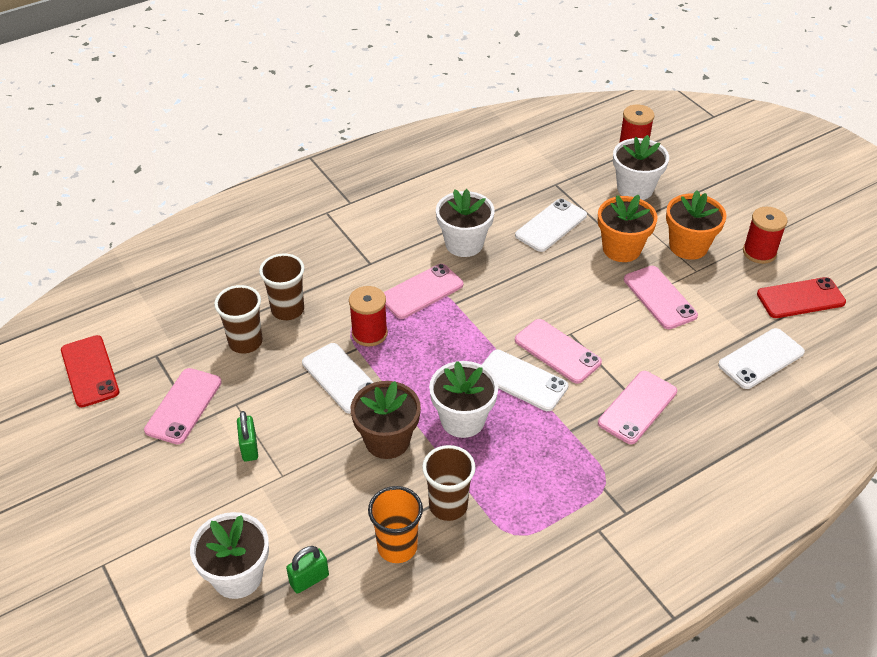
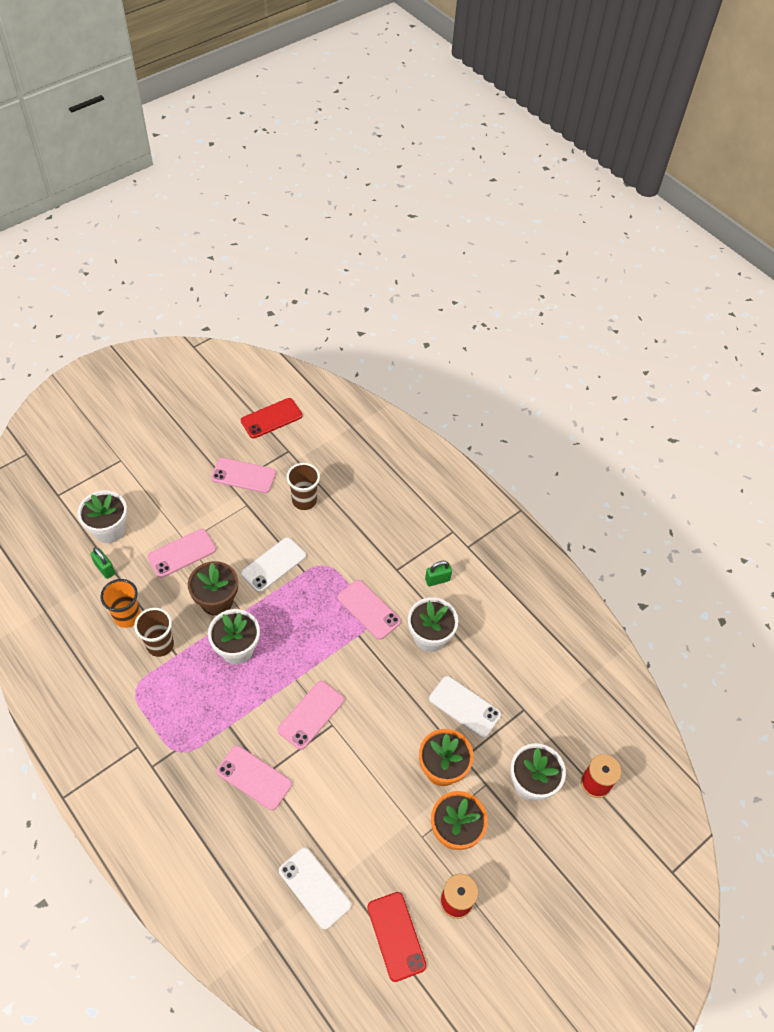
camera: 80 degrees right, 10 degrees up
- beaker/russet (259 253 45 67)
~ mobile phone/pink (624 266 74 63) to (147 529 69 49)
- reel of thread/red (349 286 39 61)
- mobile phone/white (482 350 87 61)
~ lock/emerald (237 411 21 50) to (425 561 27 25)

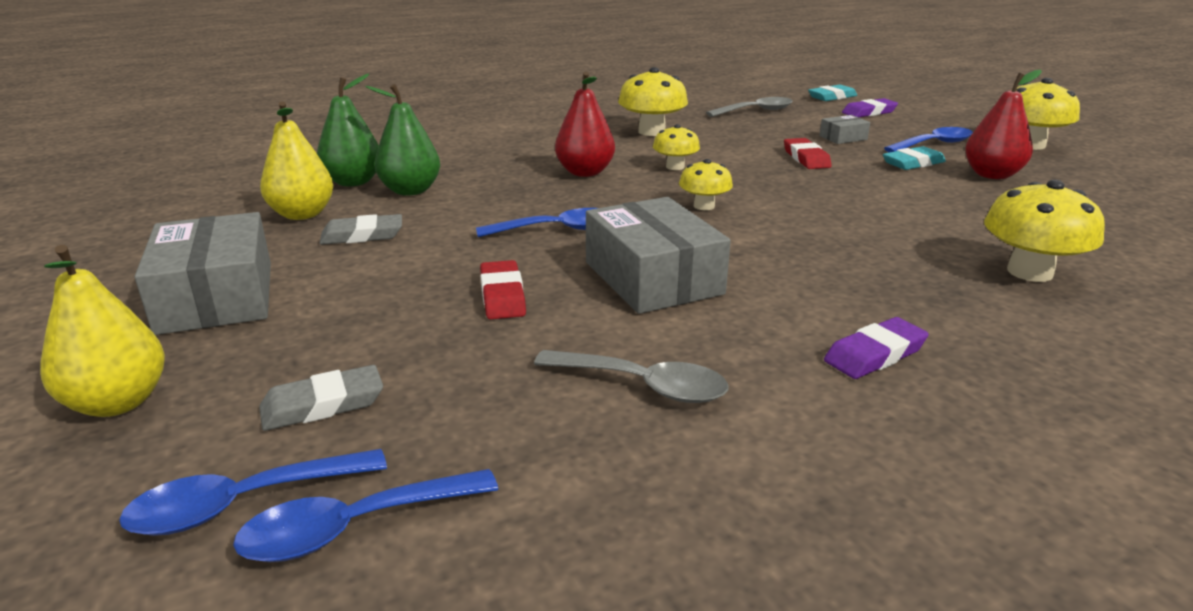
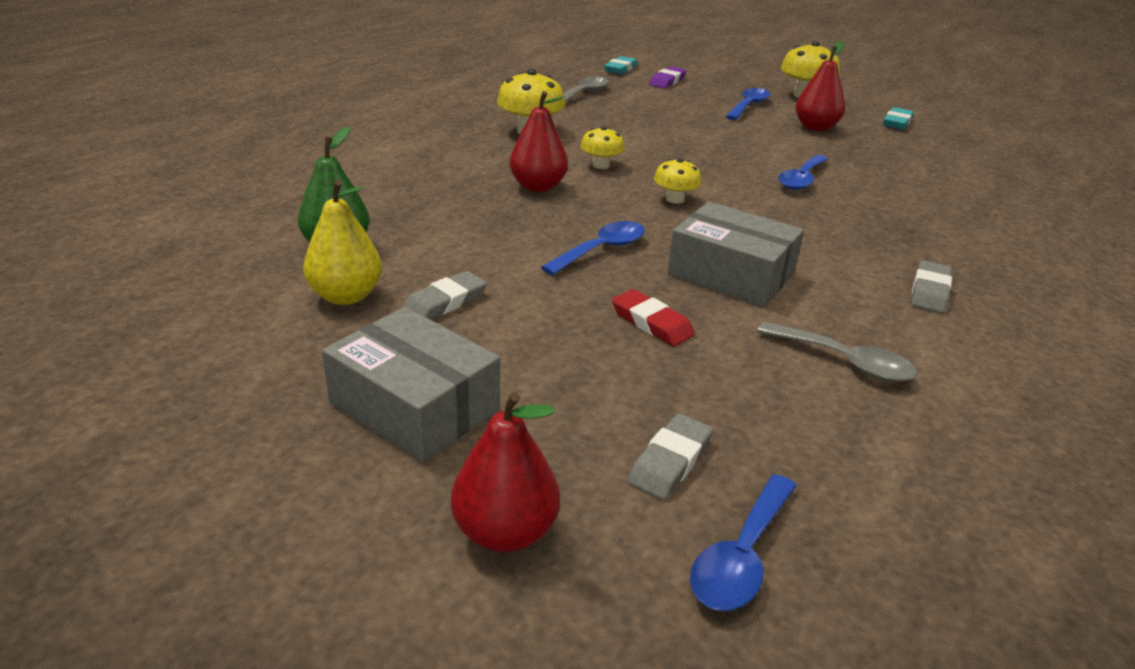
camera: 35 degrees left, 5 degrees up
- pear/emerald (365 84 75 112)
- box/ash-grey (819 115 51 29)
- eraser/red (784 138 48 31)
~ eraser/turquoise (883 146 63 24) to (883 107 31 23)
- mushroom/yellow (984 180 121 102)
~ pear/yellow (40 245 125 172) to pear/red (451 392 109 160)
~ eraser/royal purple (824 317 105 62) to eraser/ash-grey (911 260 41 53)
~ tablespoon/ash-grey (534 350 195 53) = (757 322 160 60) 45 degrees clockwise
~ tablespoon/cobalt (233 469 265 93) to (778 155 51 35)

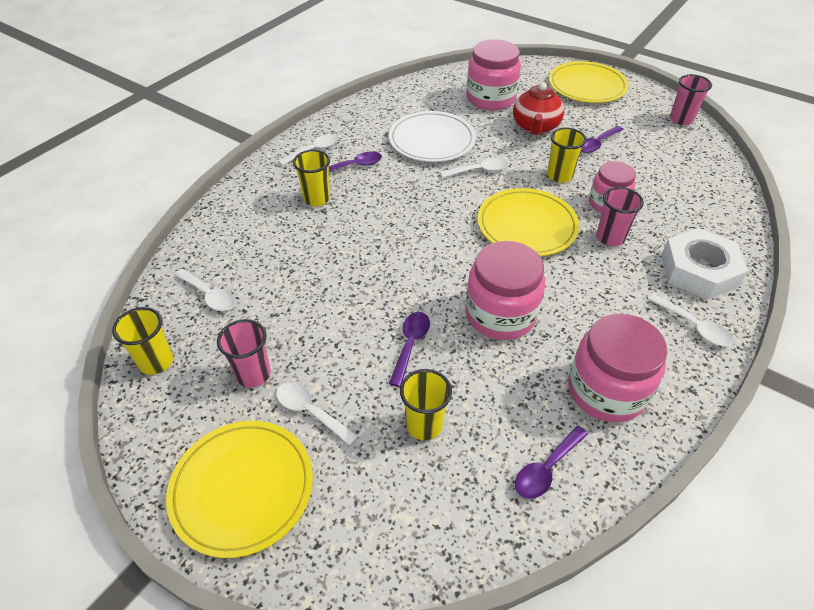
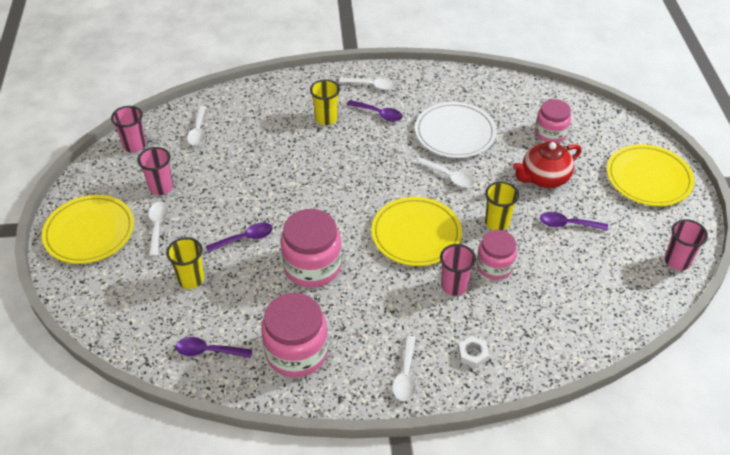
camera: 50 degrees right, 0 degrees up
~ preserve jar/pink (466 39 55 72) = (535 99 36 44) x0.64
~ hexagon nut/white (661 228 87 72) = (458 336 31 32) x0.44
~ beaker/yellow (112 307 61 68) to beaker/pink (111 106 35 47)

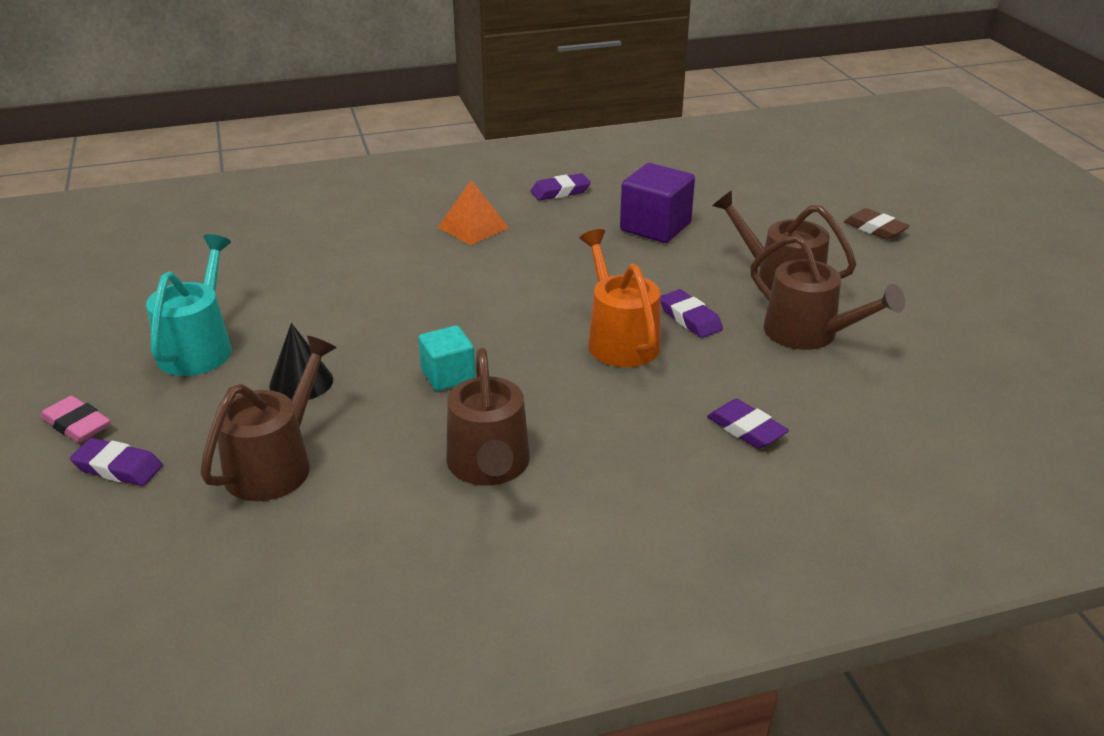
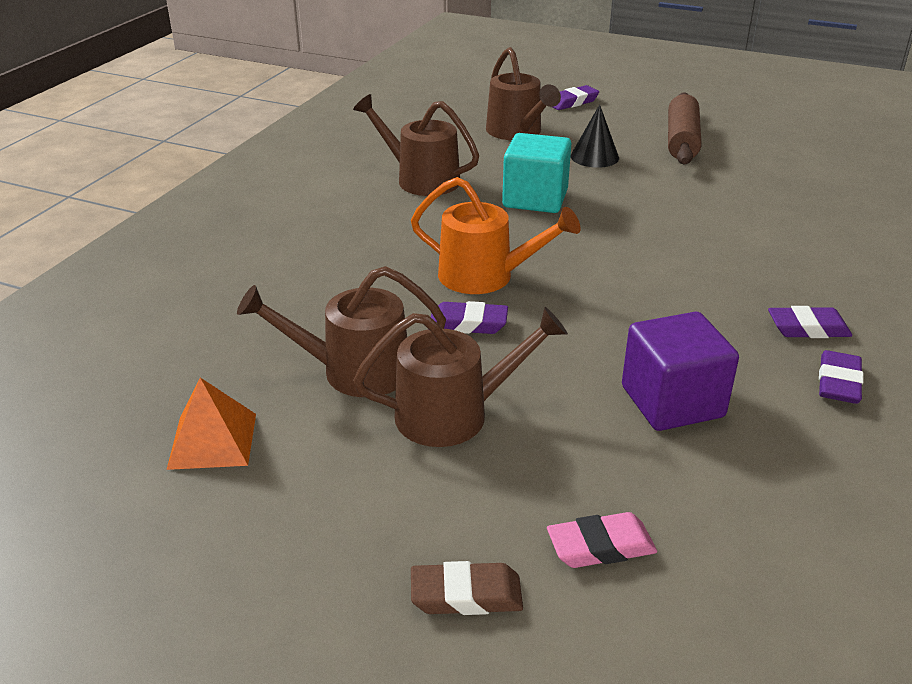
camera: 130 degrees right, 0 degrees up
~ pyramid/orange-coloured (438 180 71 65) to (167 378 89 92)
~ watering pot/turquoise (146 234 86 142) to dough roller/russet (668 92 33 72)
~ cube/turquoise (418 325 58 66) = (502 133 69 80) x1.55
~ eraser/pink (40 396 70 47) to (547 512 110 56)
~ eraser/royal purple (707 399 82 50) to (768 306 84 32)

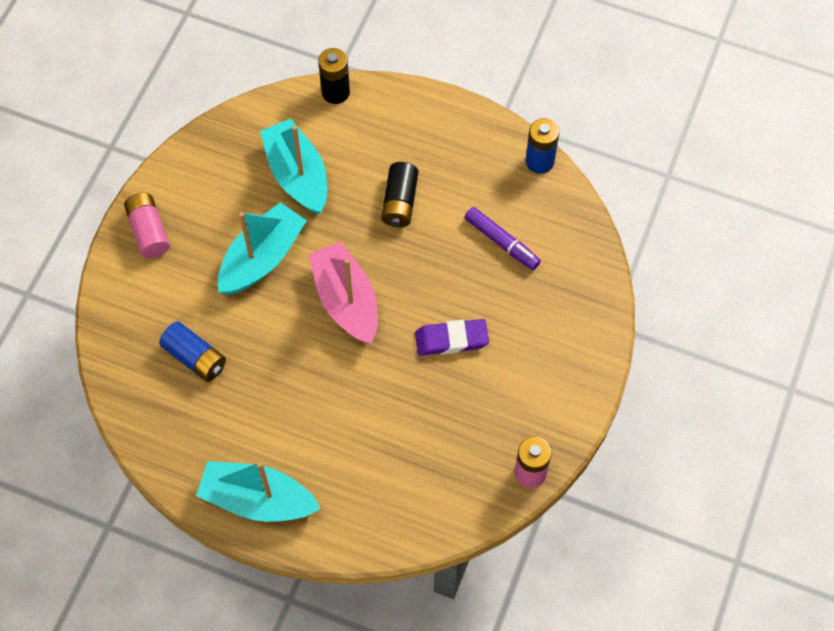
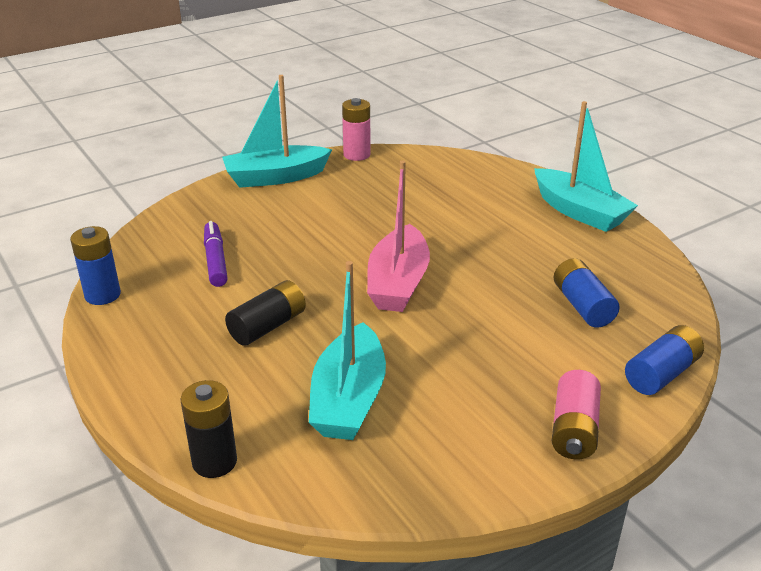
camera: 145 degrees left, 30 degrees down
~ boat/turquoise (218 202 89 93) to (222 75 110 113)
- eraser/royal purple (415 319 74 37)
+ battery/cobalt (625 325 79 70)

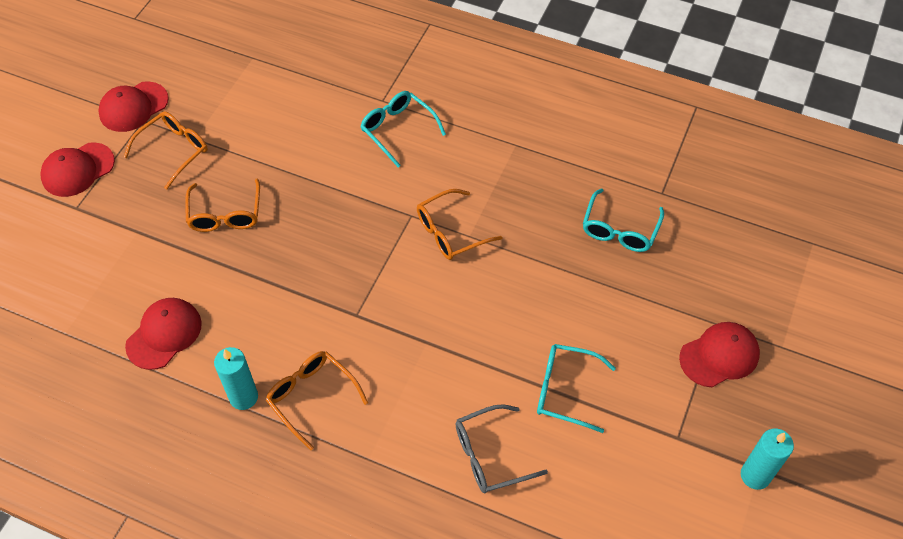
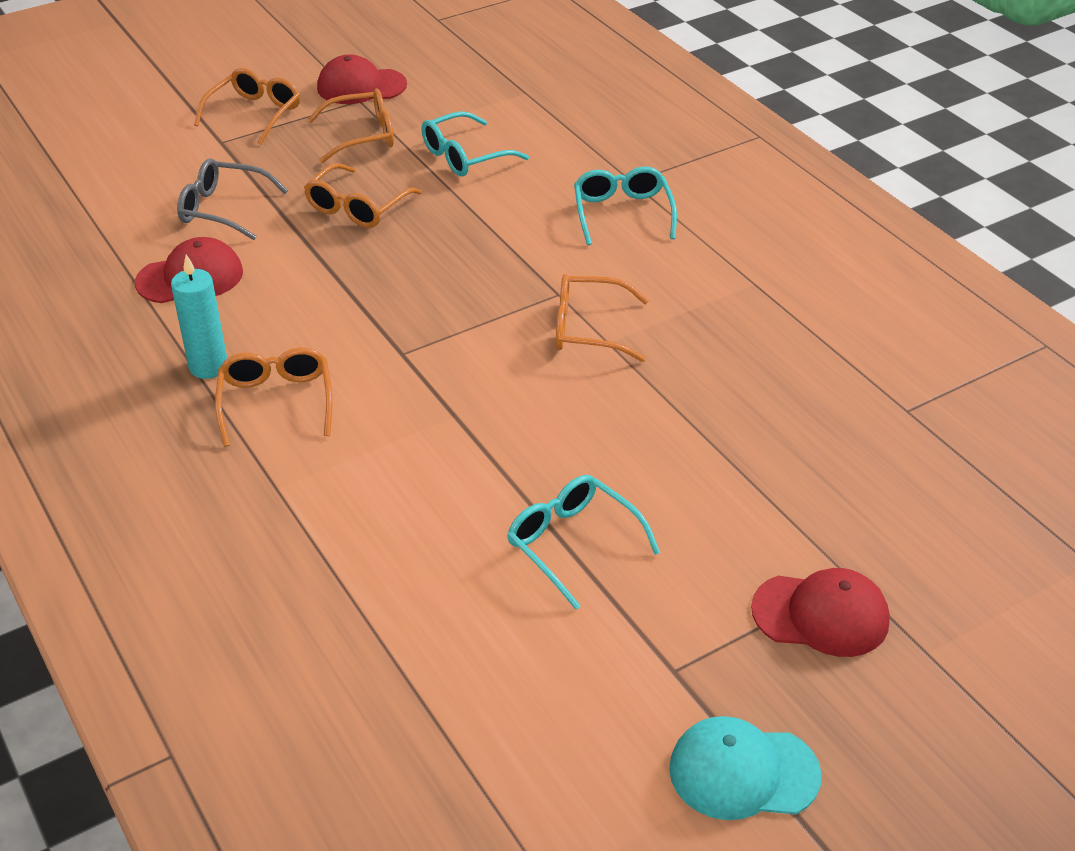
camera: 35 degrees right, 15 degrees down
~ peaked cap/red (40 142 75 55) to glasses/orange-coloured (194 68 106 77)
~ glasses/turquoise (583 188 81 64) to (421 111 108 65)
~ glasses/ash-grey (455 404 93 89) to (177 158 111 82)
~ wax candle/turquoise (741 428 53 62) to peaked cap/turquoise (669 716 153 104)

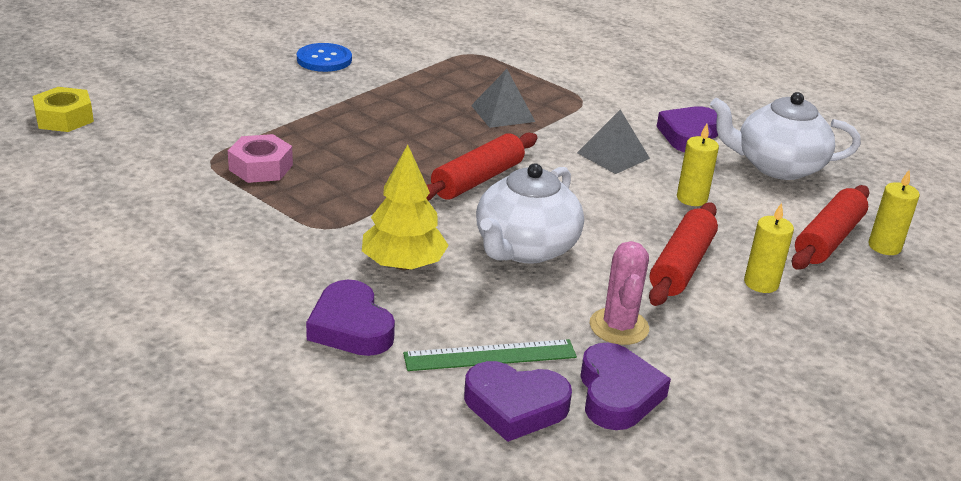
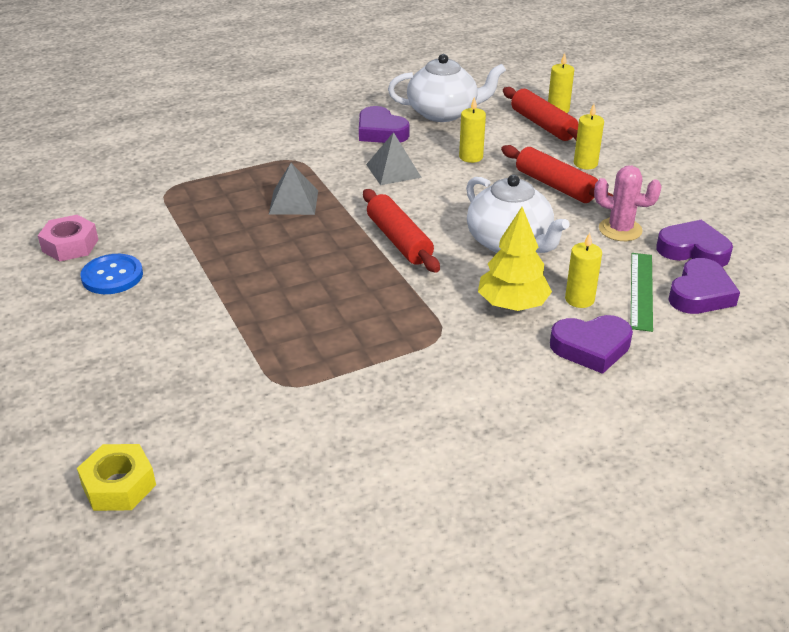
camera: 65 degrees left, 5 degrees up
~ china teapot/white (710 92 151 88) = (388 54 118 68) 120 degrees counterclockwise
~ hexagon nut/pink (228 134 65 49) to (38 215 60 47)
+ wax candle/yellow (565 232 37 76)

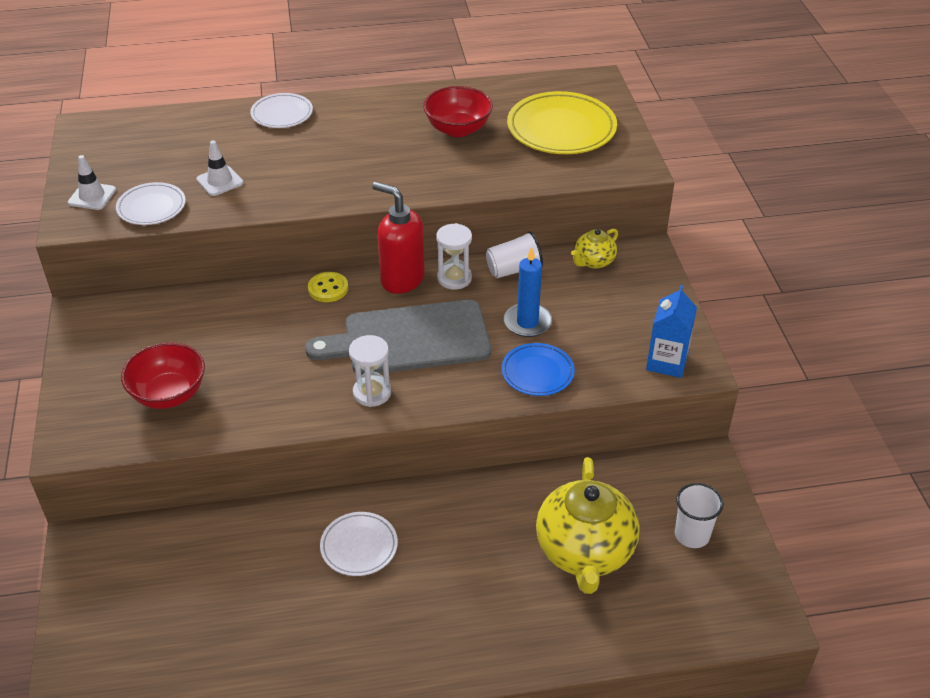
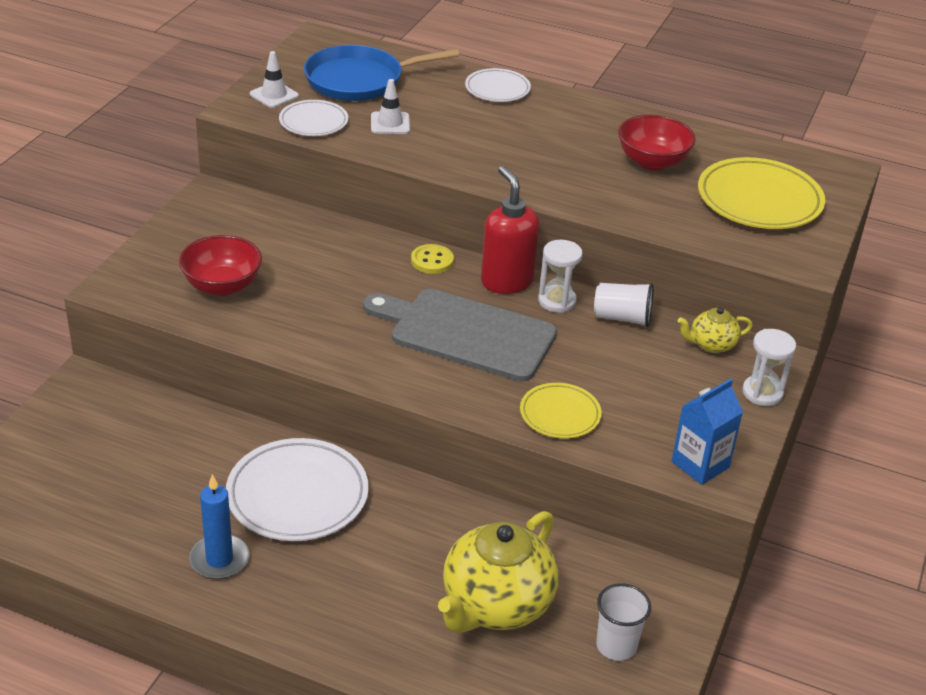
camera: 30 degrees right, 5 degrees down
~ wax candle/cobalt (504 247 48 90) to (189 474 60 105)
~ hourglass/white (349 335 42 72) to (742 329 54 77)
~ flat dish/cobalt (501 343 74 53) to flat dish/yellow (520 383 82 56)
~ flat dish/white (320 512 78 64) = (226 438 143 103) x1.74
+ skillet/cobalt (304 45 155 56)

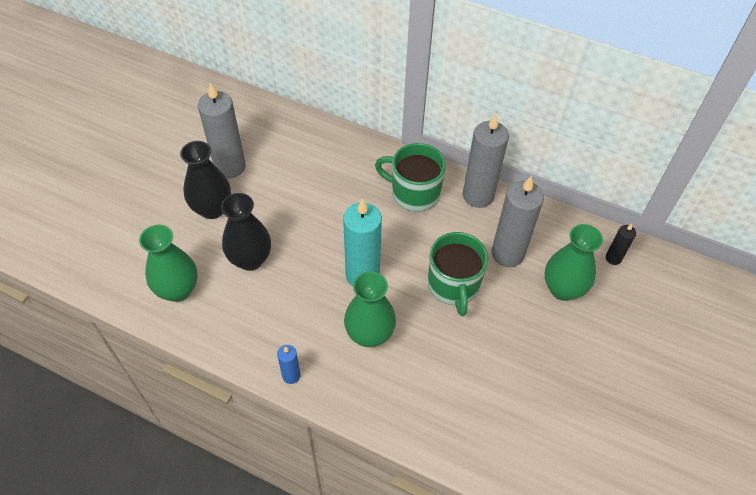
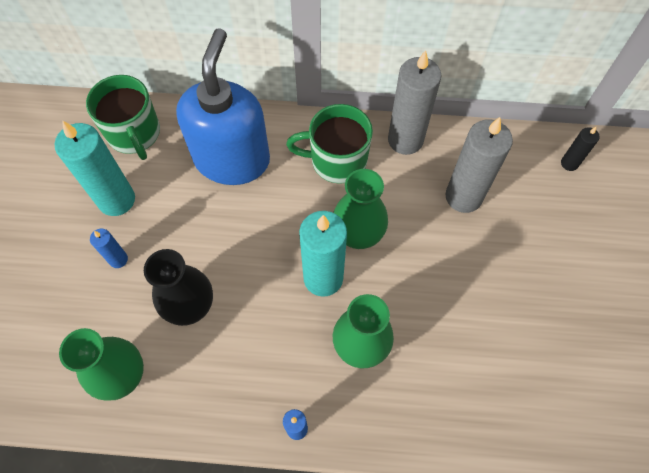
camera: 20 degrees left, 10 degrees up
~ wax candle/ash-grey (198 83 48 95) to wax candle/turquoise (55 121 80 95)
~ tall vase/ebony (180 141 51 78) to wax candle/cobalt (90 229 38 39)
~ tall vase/emerald (545 224 58 77) to (333 169 55 80)
~ mug/emerald (428 232 60 84) to (86 75 74 85)
+ soap pump/cobalt (176 28 94 157)

